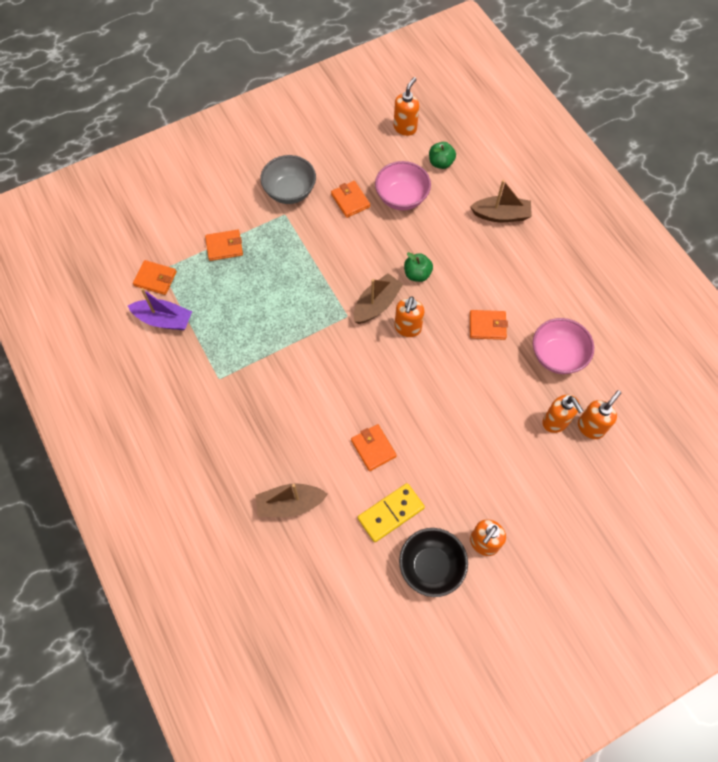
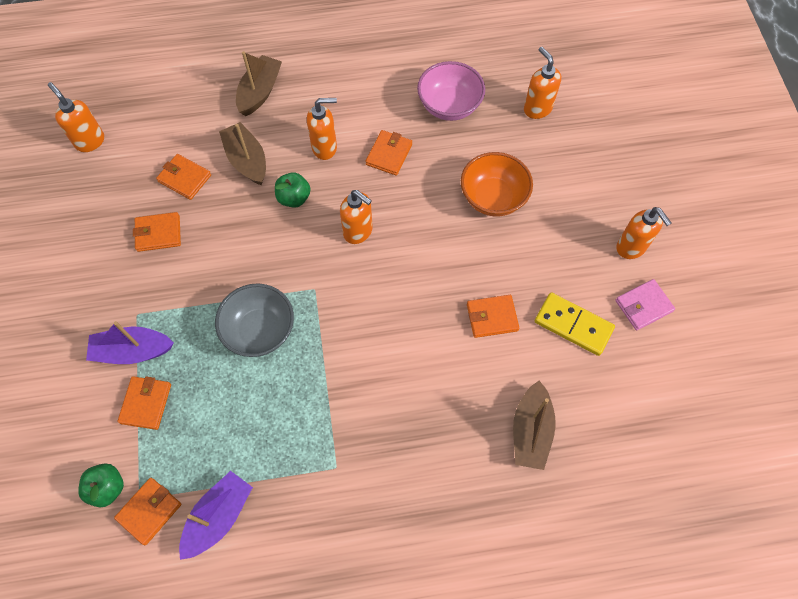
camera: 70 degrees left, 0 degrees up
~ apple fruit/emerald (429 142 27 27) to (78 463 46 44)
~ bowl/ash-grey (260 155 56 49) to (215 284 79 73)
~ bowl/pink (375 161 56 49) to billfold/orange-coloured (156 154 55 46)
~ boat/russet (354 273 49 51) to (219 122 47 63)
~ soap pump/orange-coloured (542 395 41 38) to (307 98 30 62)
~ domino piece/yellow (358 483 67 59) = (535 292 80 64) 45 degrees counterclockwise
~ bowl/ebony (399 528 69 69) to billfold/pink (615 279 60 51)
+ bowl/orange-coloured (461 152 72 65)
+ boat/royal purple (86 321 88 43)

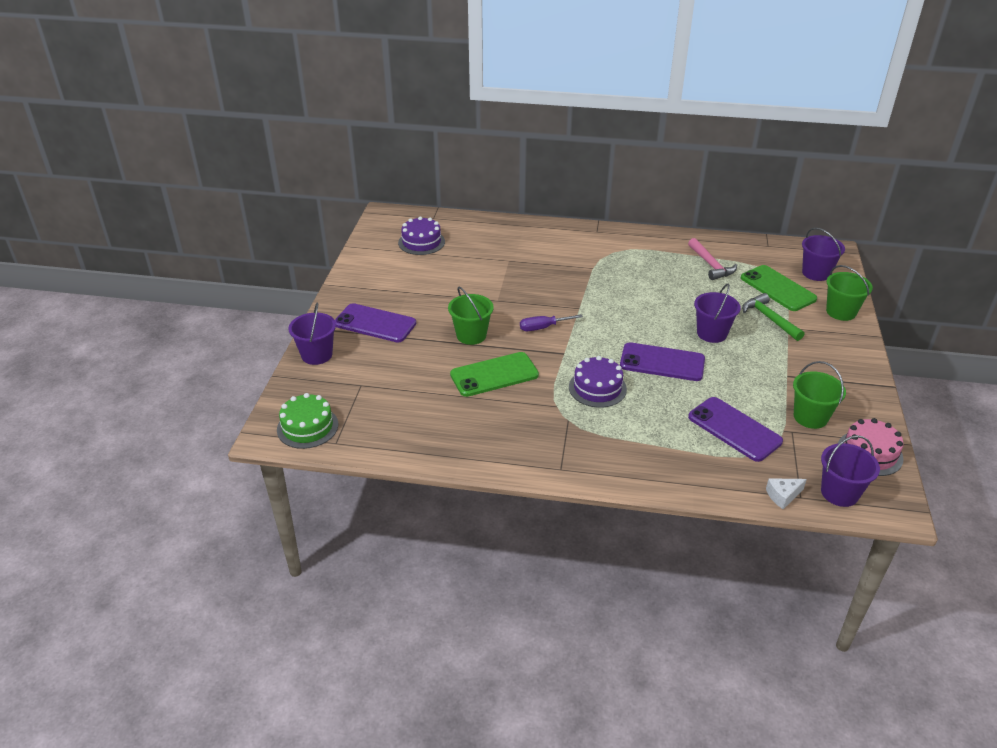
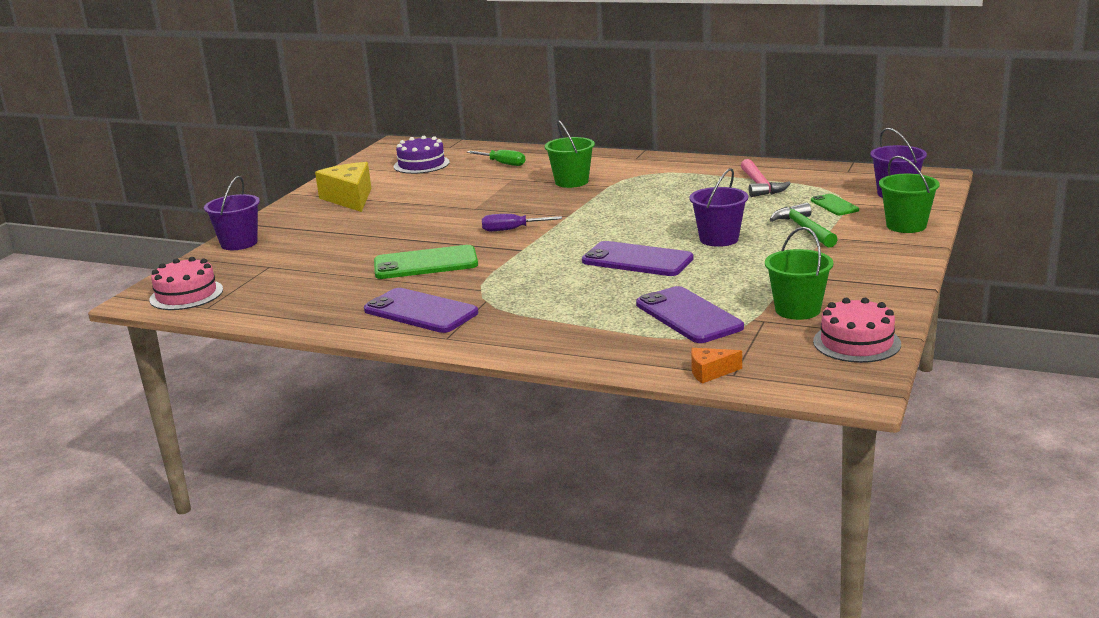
camera: 15 degrees right, 15 degrees down
~ mobile phone/emerald (741 265 76 46) = (811 194 48 21) x0.55
~ pail/emerald (448 286 46 59) to (545 120 50 68)
~ mobile phone/royal purple (335 303 81 39) to (364 288 114 45)
- cake/royal purple (569 356 58 52)
~ cake/emerald (277 393 61 56) to cake/pink (149 257 74 53)
- pail/royal purple (821 435 59 72)
~ cheese wedge/white (766 478 41 31) to cheese wedge/orange-coloured (691 348 51 36)
+ screwdriver/emerald (467 150 59 16)
+ cheese wedge/yellow (315 162 56 50)

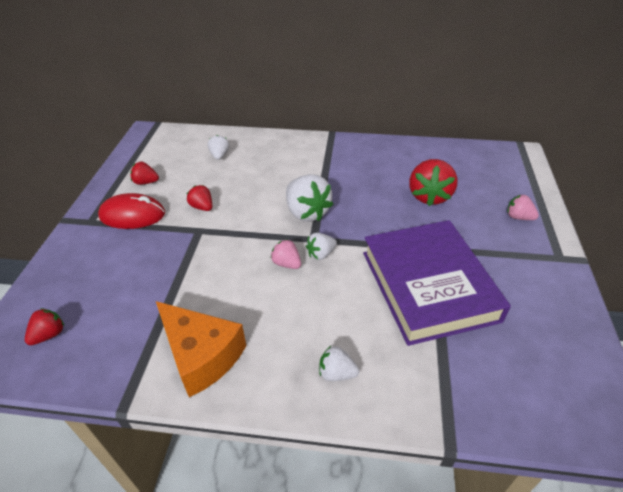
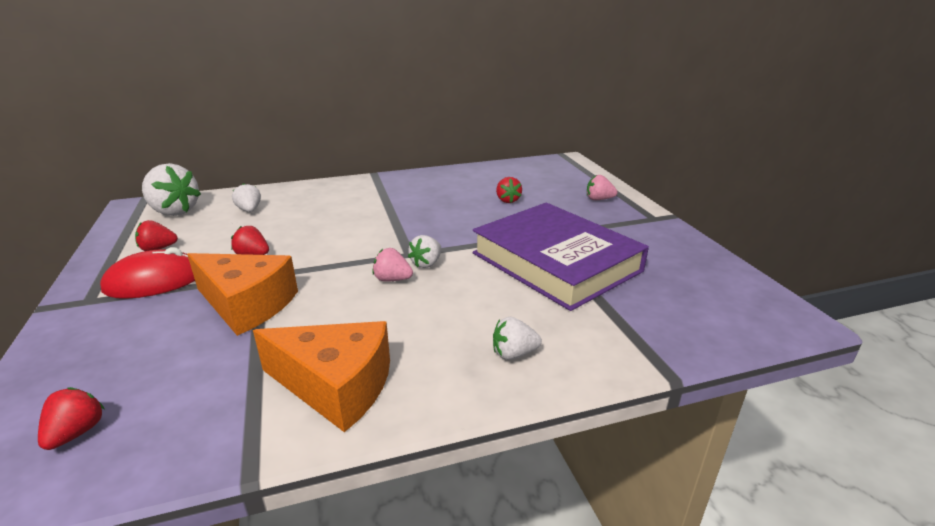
camera: 25 degrees left, 15 degrees down
~ toy strawberry/red (409 159 48 47) = (496 177 26 26) x0.54
~ toy strawberry/white (286 174 48 48) to (142 163 59 53)
+ cheese wedge/orange-coloured (187 253 111 83)

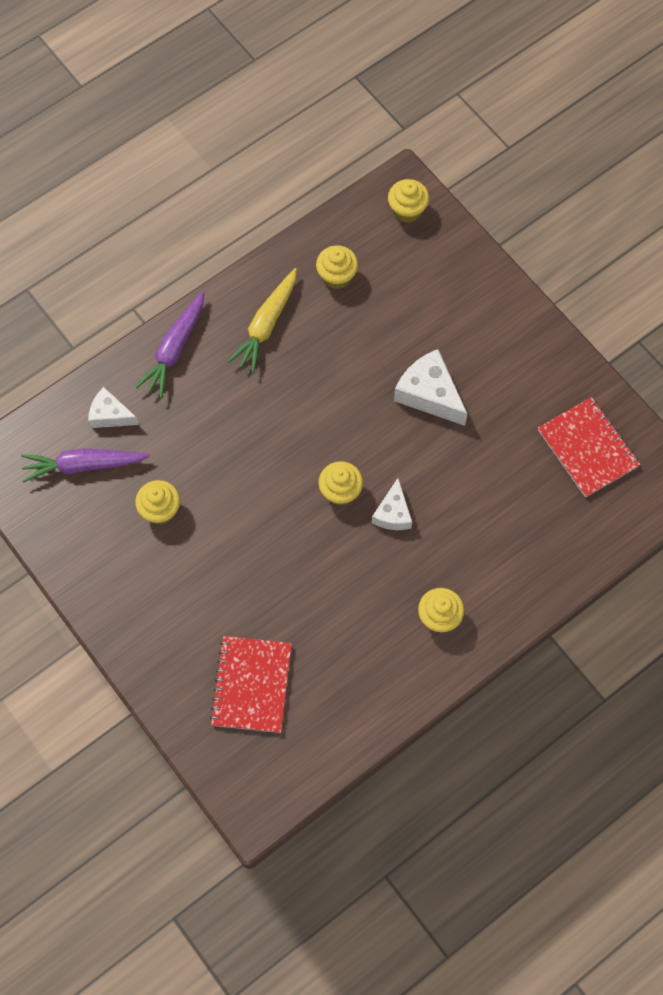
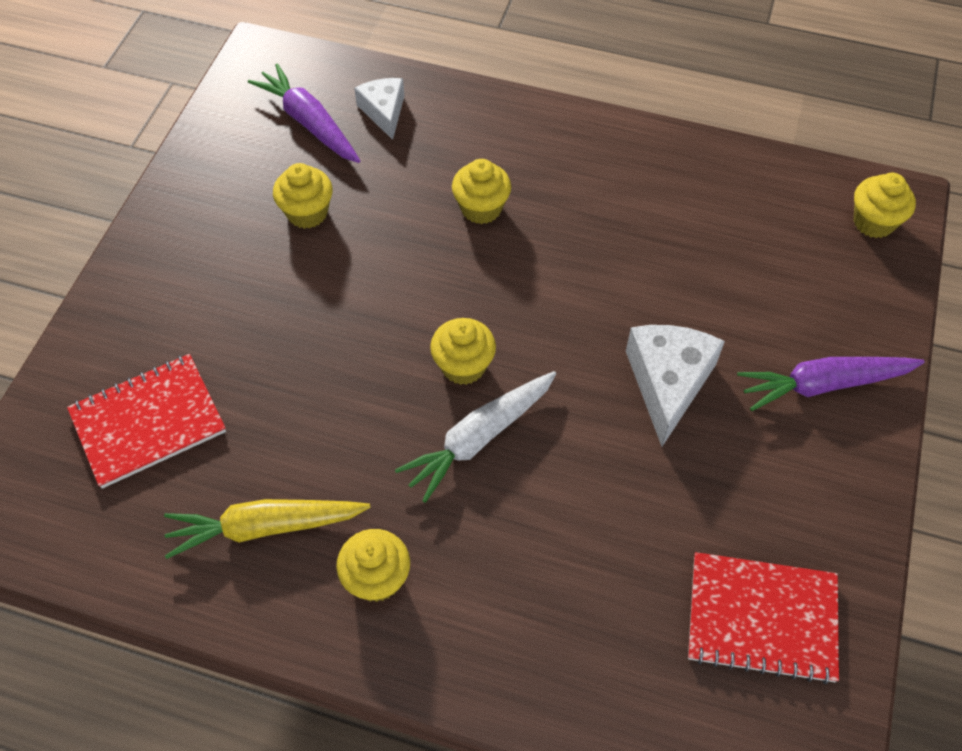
camera: 55 degrees right, 10 degrees down
~ fairy cake/yellow (316 245 42 44) to (452 159 59 65)
~ toy carrot/yellow (228 268 69 105) to (164 499 207 60)
~ toy carrot/royal purple (135 291 69 107) to (737 357 188 54)
~ notebook/red (538 397 103 100) = (688 552 151 132) 75 degrees clockwise
~ cheese wedge/white (372 478 40 52) to toy carrot/white (395 371 161 132)

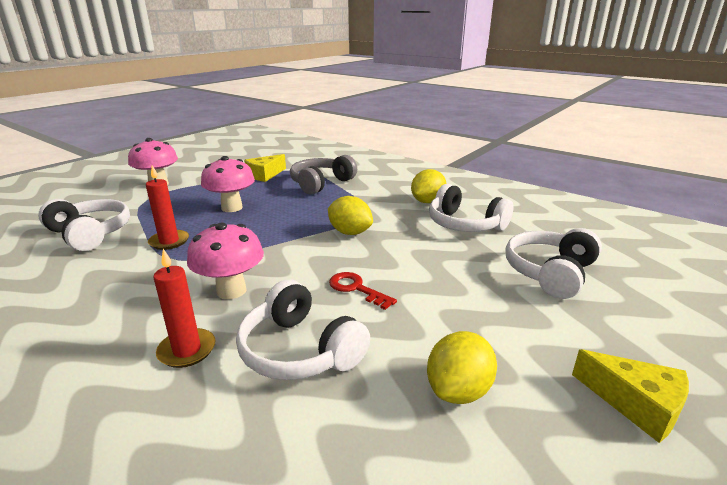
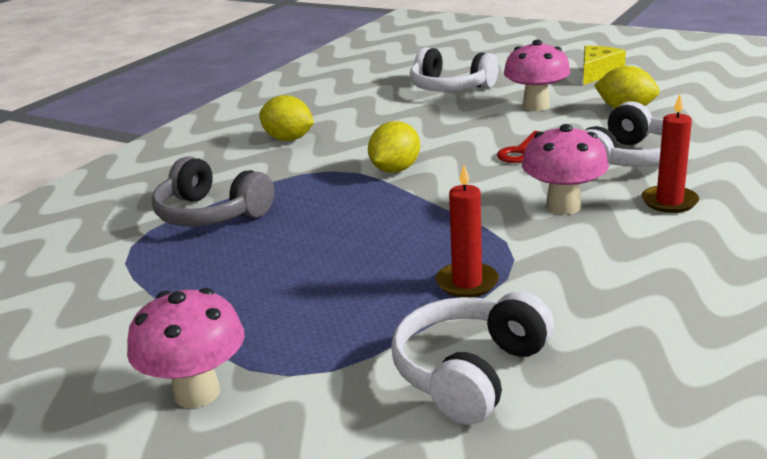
camera: 95 degrees left, 0 degrees up
- cheese wedge/yellow (244 154 42 28)
~ mushroom/pink (201 156 54 56) to (504 40 66 71)
- headphones/white (429 184 84 48)

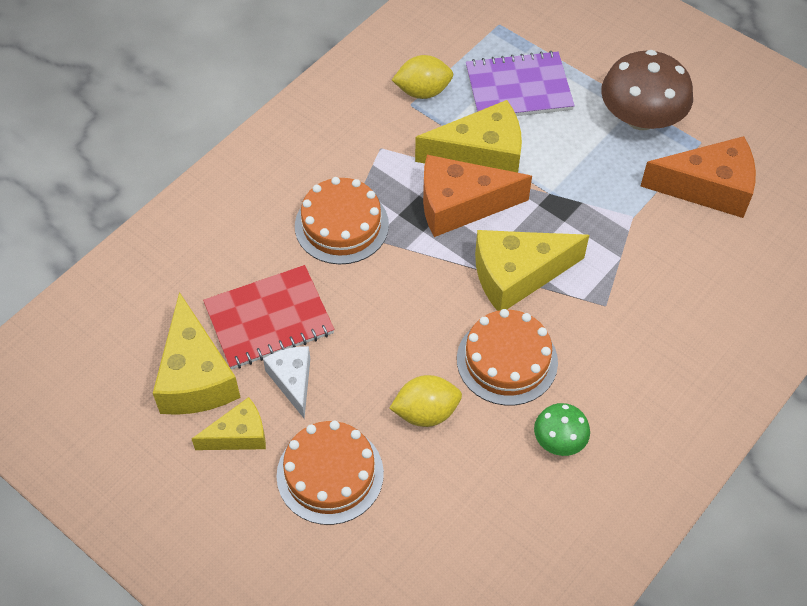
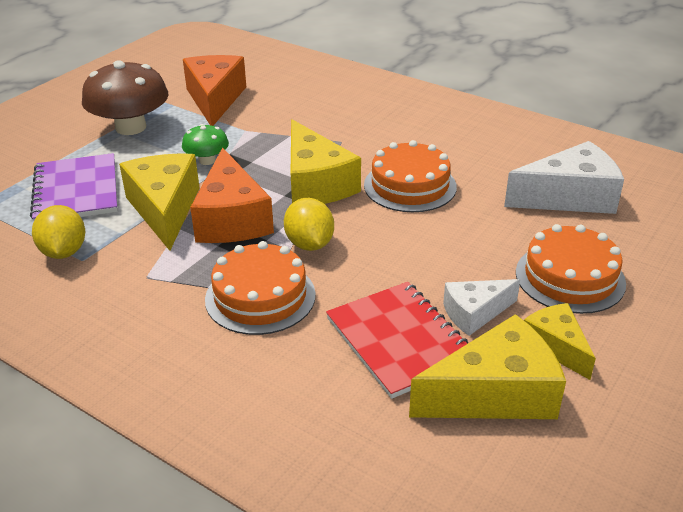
camera: 95 degrees left, 20 degrees down
~ toy lemon/yellow (389 375 73 52) to (284 198 50 53)
~ mushroom/emerald (534 403 56 53) to (182 124 47 41)
+ cheese wedge/white (504 141 120 73)

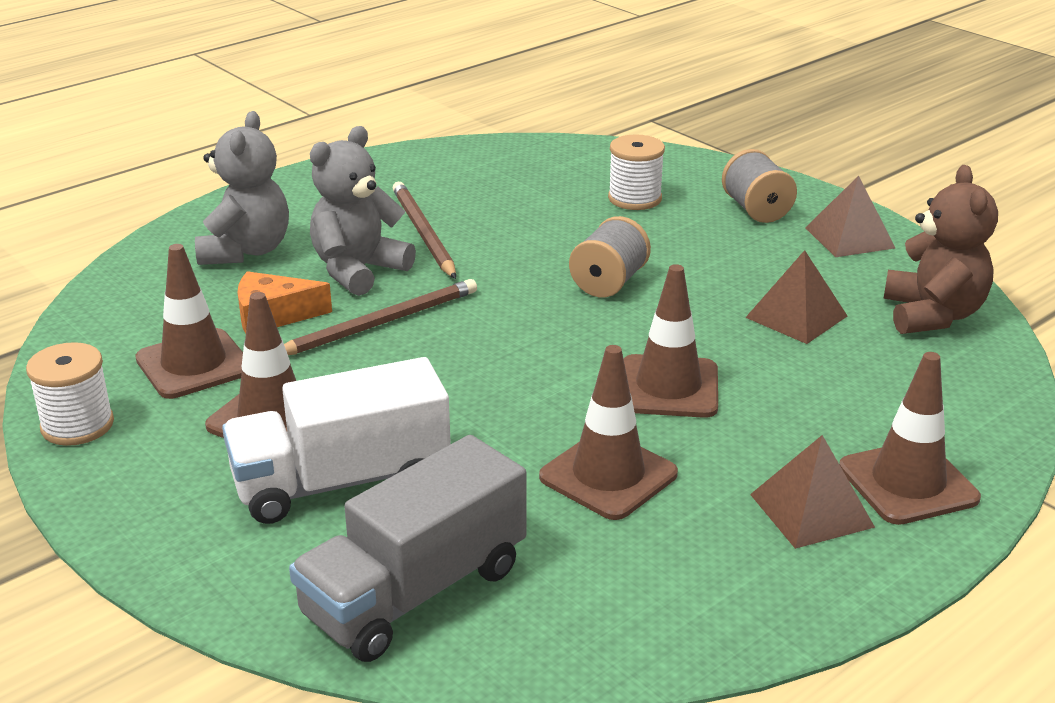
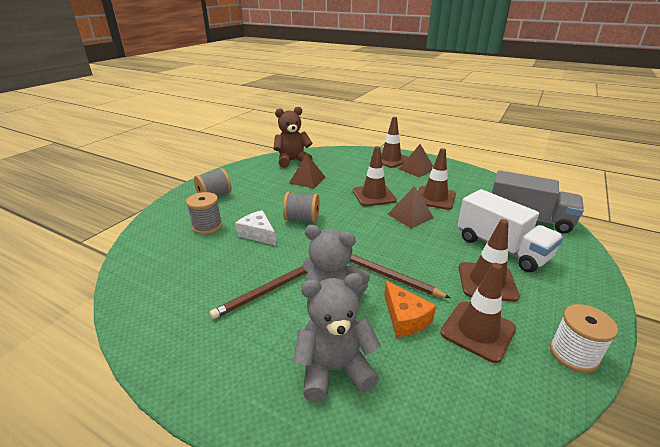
camera: 110 degrees left, 0 degrees up
~ reel of thread/white (608 134 57 76) to reel of thread/ash-grey (186 192 36 42)
~ pyramid/russet (805 176 90 81) to (388 186 46 42)
+ cheese wedge/white (235 210 41 36)

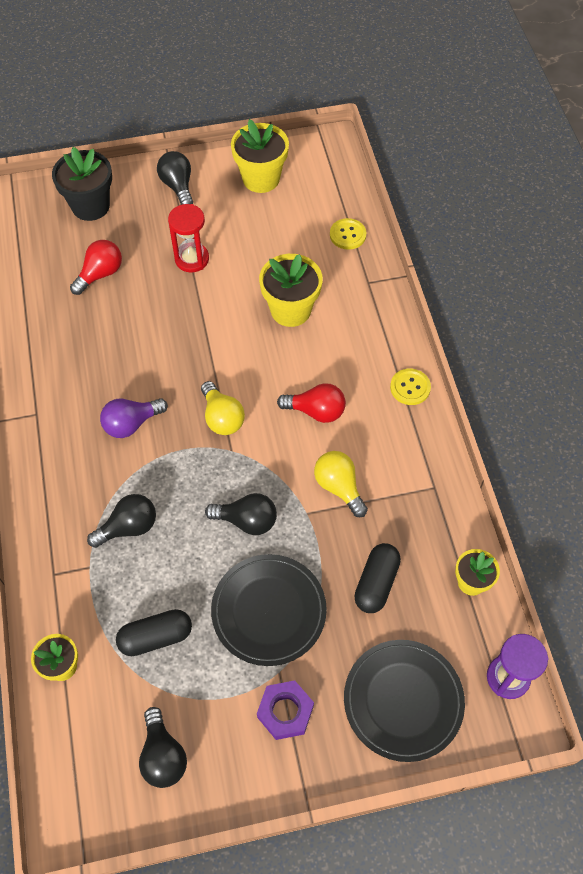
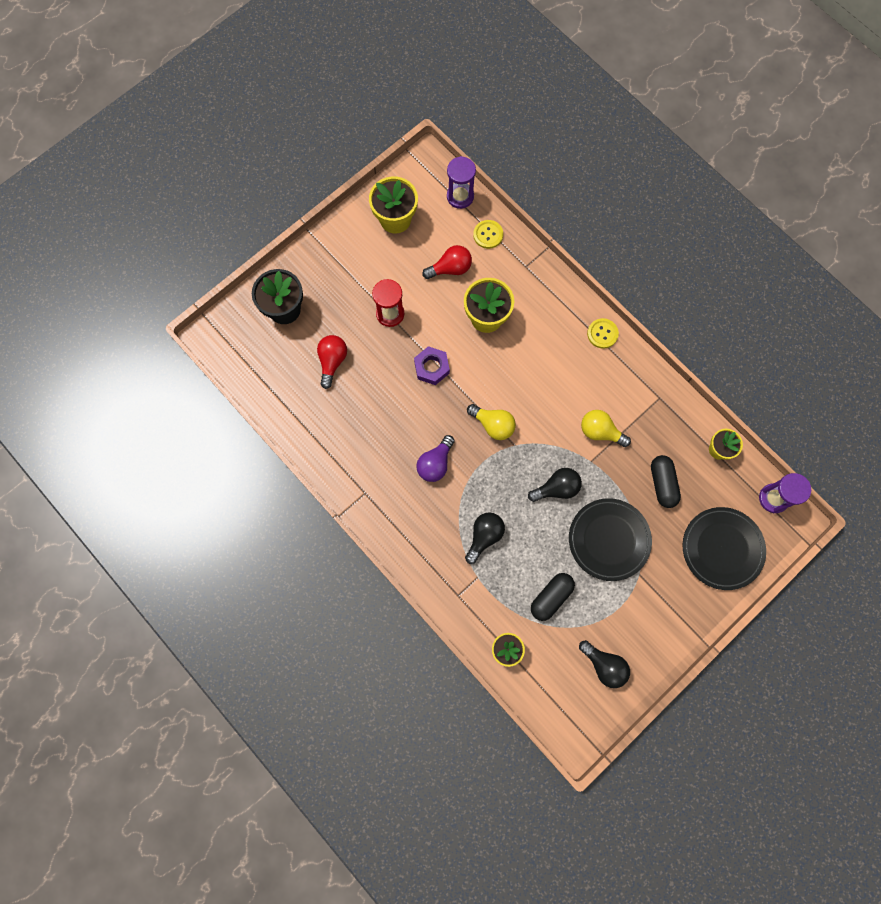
camera: 30 degrees left, 15 degrees up
- lightbulb/ebony (157 151 36 54)
~ lightbulb/red (277 383 69 40) to (422 245 50 34)
~ hexagon nut/royal purple (257 680 57 60) to (414 346 36 39)
+ hourglass/royal purple (447 156 29 53)

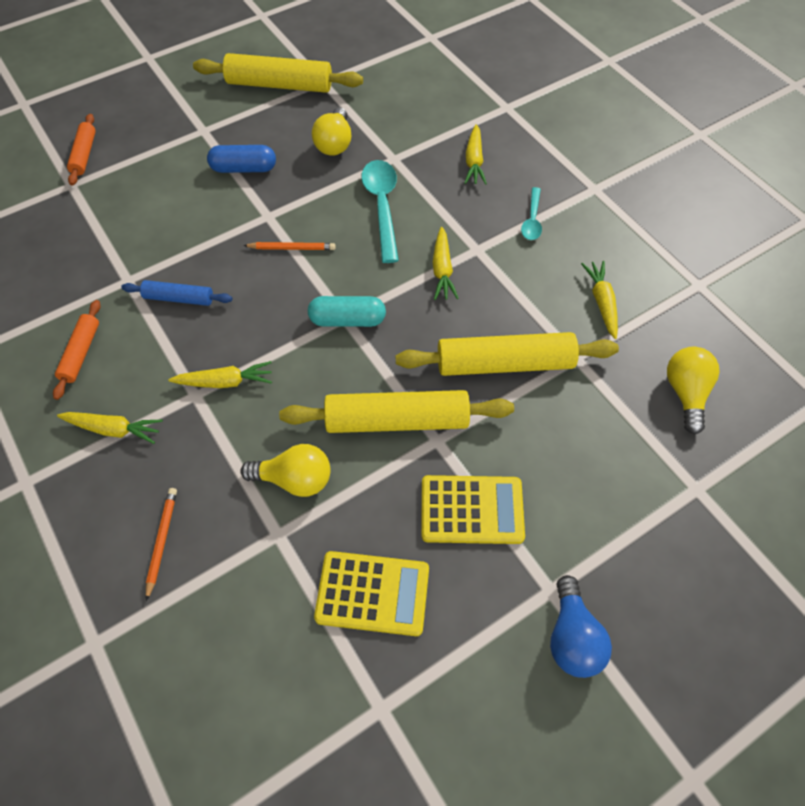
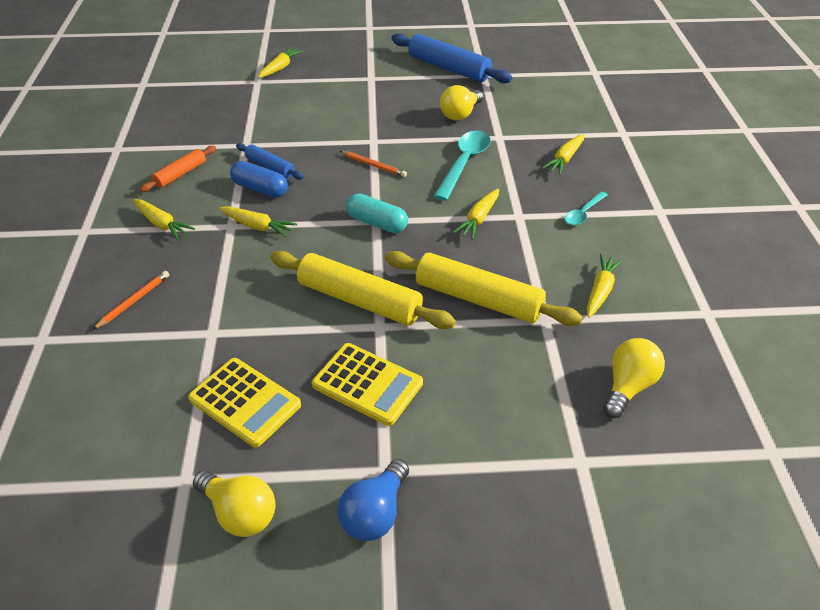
camera: 30 degrees right, 15 degrees down
~ dough roller/yellow (193 53 170 40) to dough roller/cobalt (391 33 121 50)
~ dough roller/orange-coloured (67 114 29 72) to toy carrot/yellow (258 47 46 31)
~ pill/cobalt (207 145 69 28) to (230 161 58 37)
~ lightbulb/yellow (241 444 90 53) to (193 470 83 67)

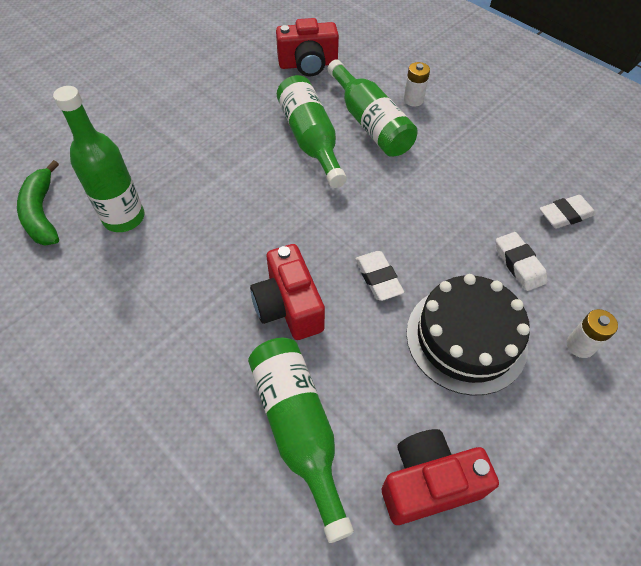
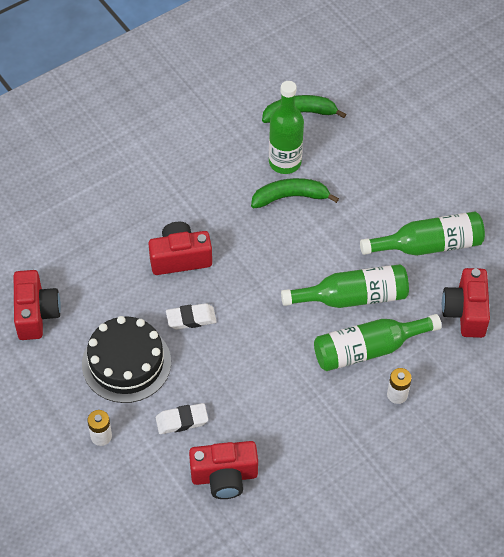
camera: 100 degrees right, 0 degrees up
~ eraser/white (539 195 57 34) to compact camera/red (189 441 69 58)
~ flask/emerald (248 338 106 205) to (360 211 125 45)
+ banana fruit/emerald (251 178 88 30)

